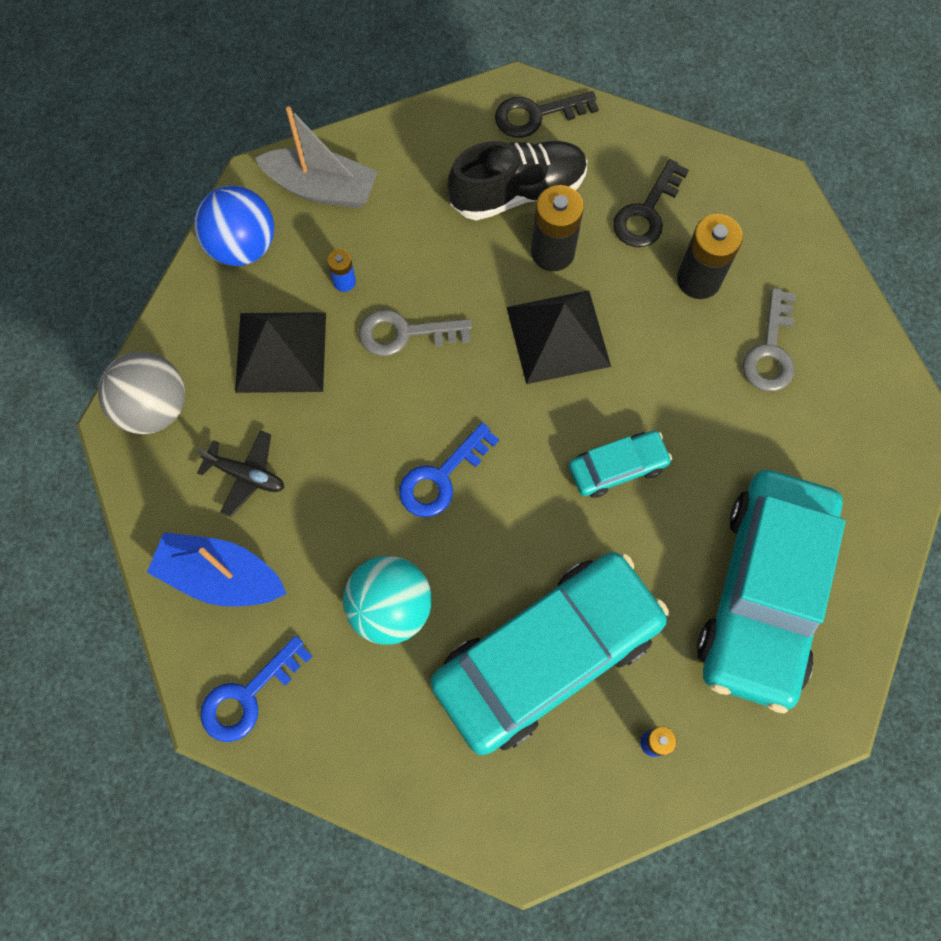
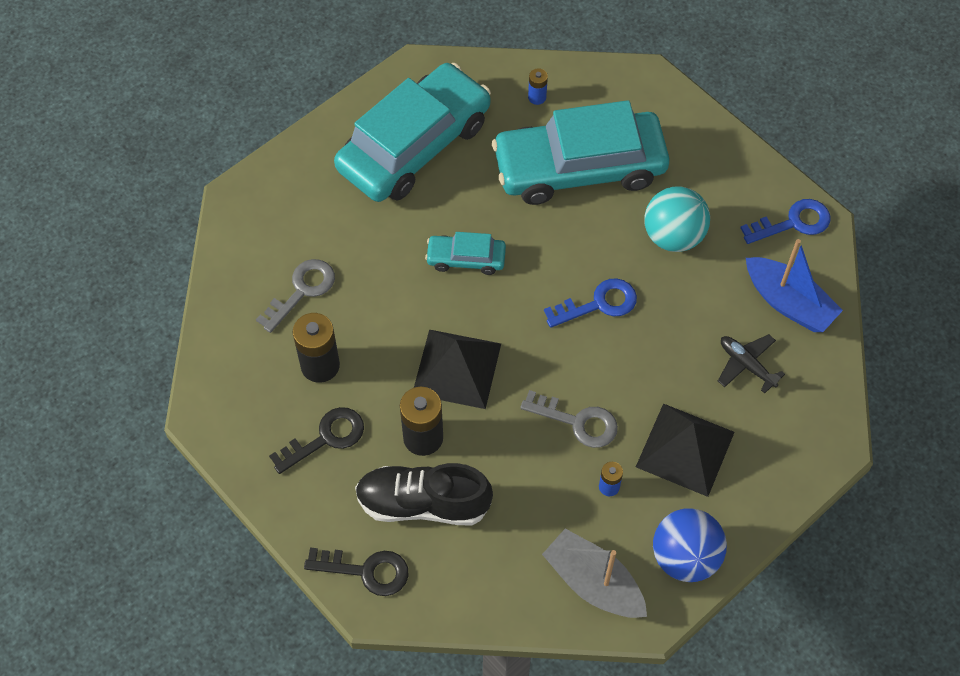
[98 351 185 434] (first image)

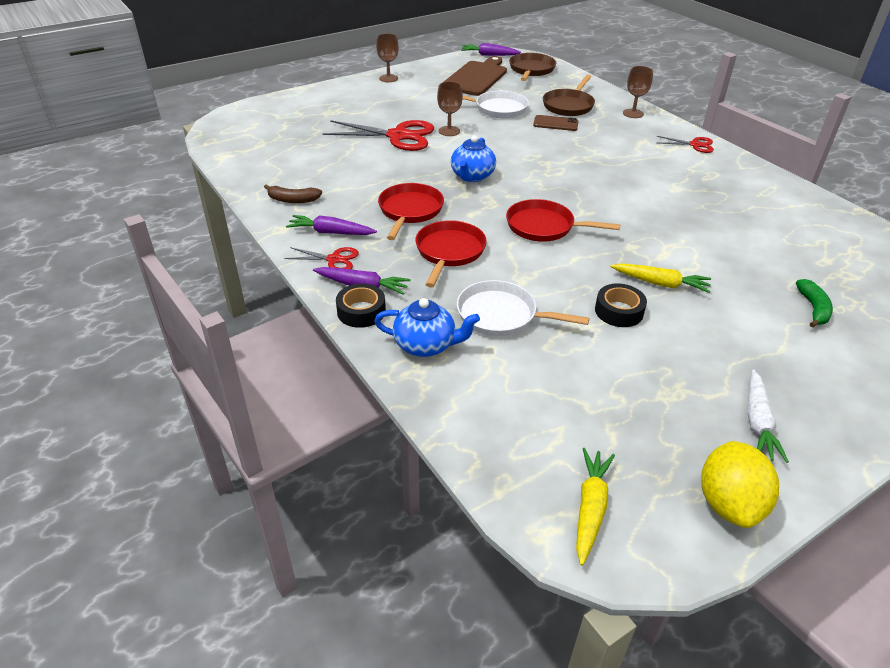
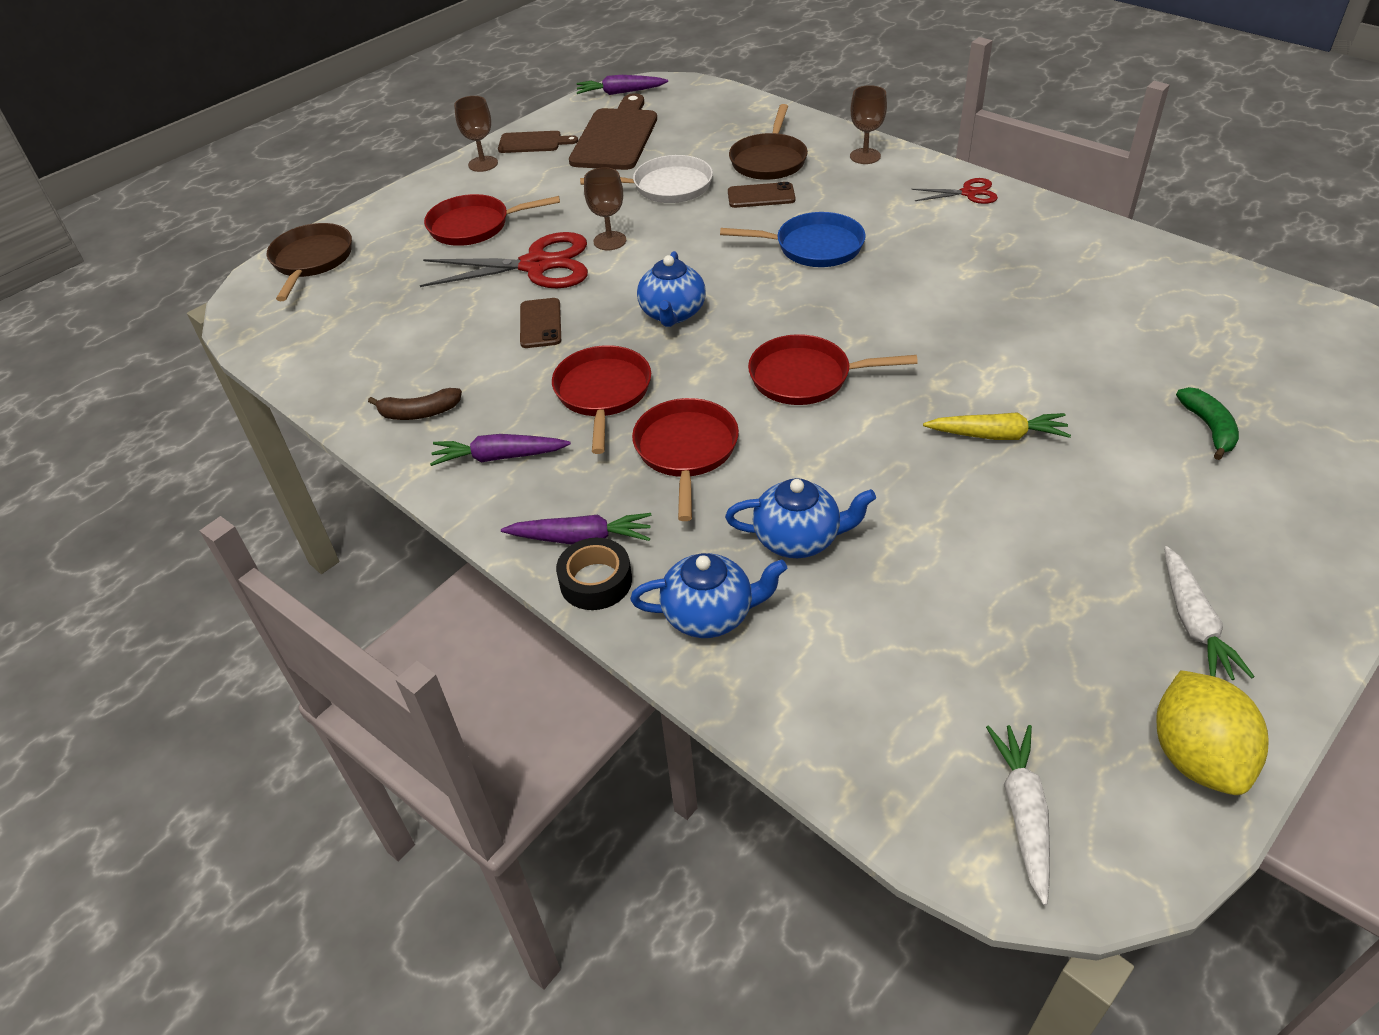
[267 223 352 301]
[284 247 359 269] (first image)
[725 478 876 558]
[595 283 647 327] (first image)
[986 725 1050 905]
[498 131 578 153]
[424 194 560 246]
[720 212 866 267]
[520 298 561 348]

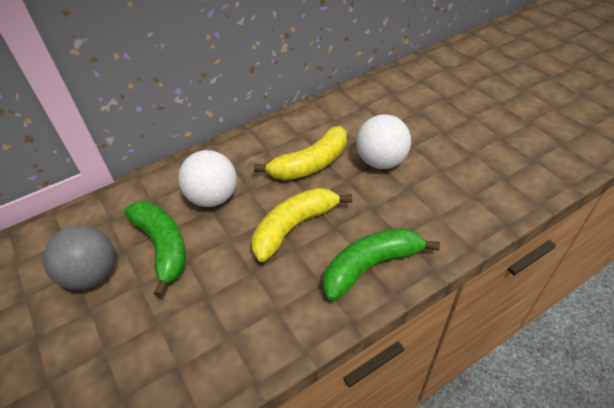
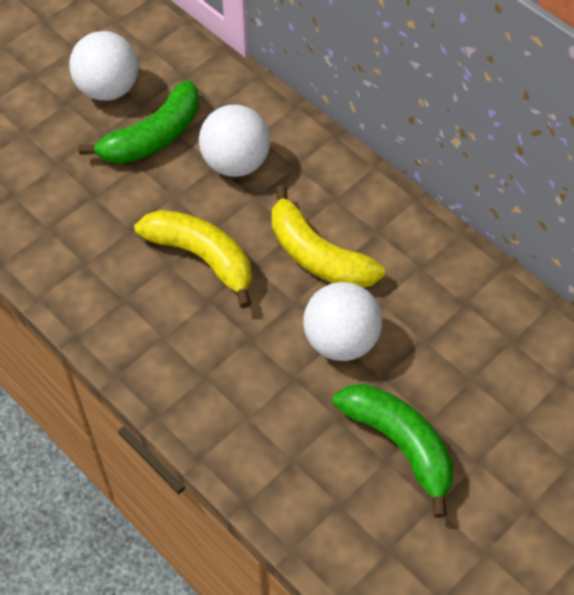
[69 31 138 101]
[333 384 453 518]

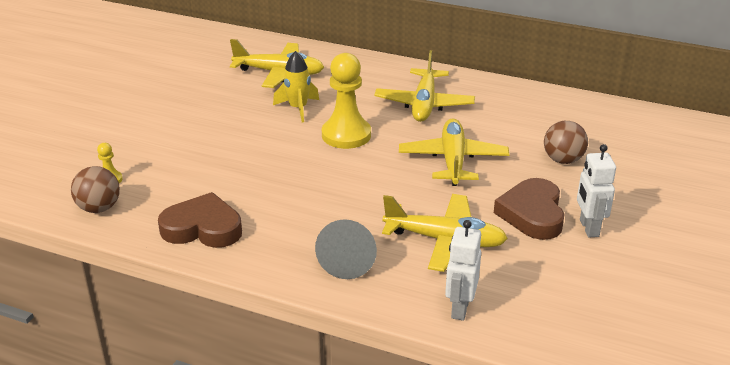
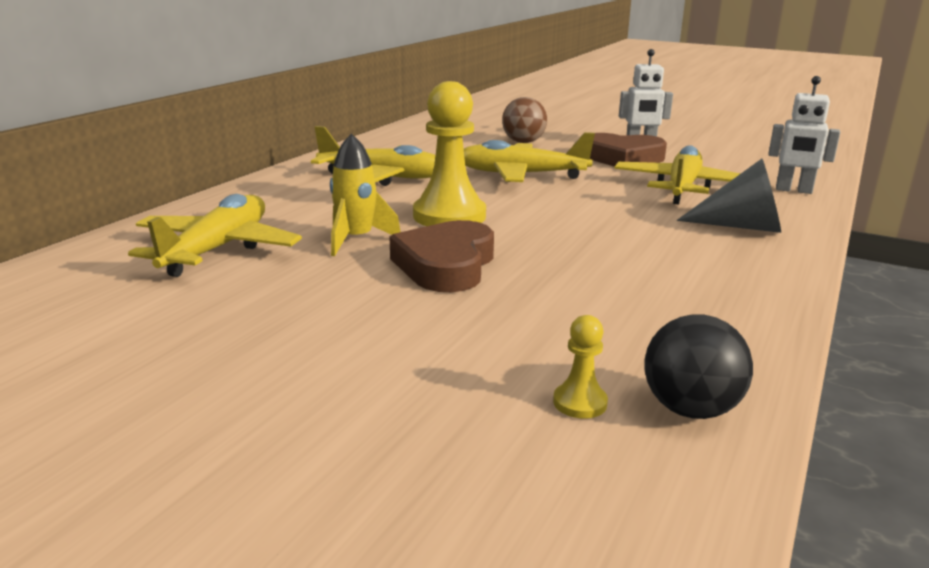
[645 315 753 419]
[390 220 494 292]

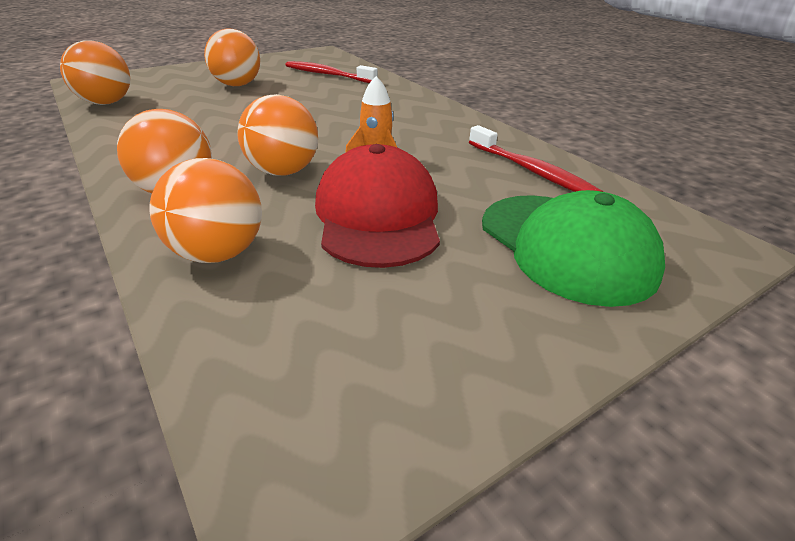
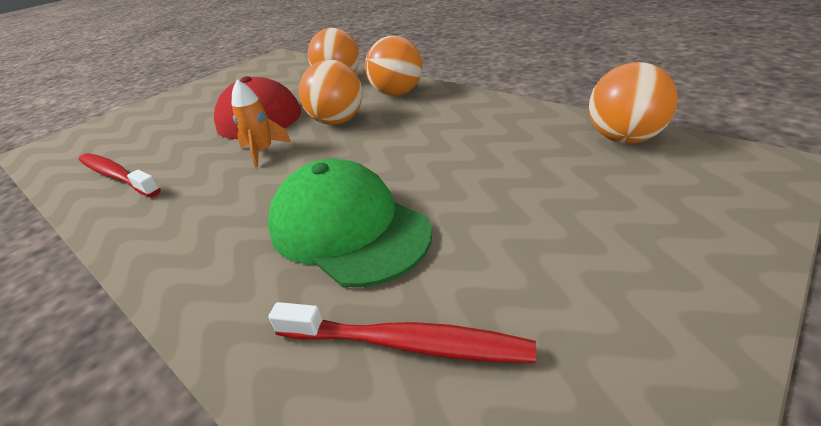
[204 29 260 86] (first image)
[268 159 432 287]

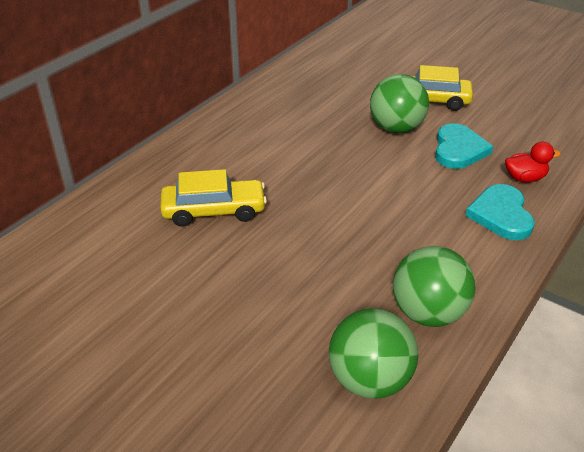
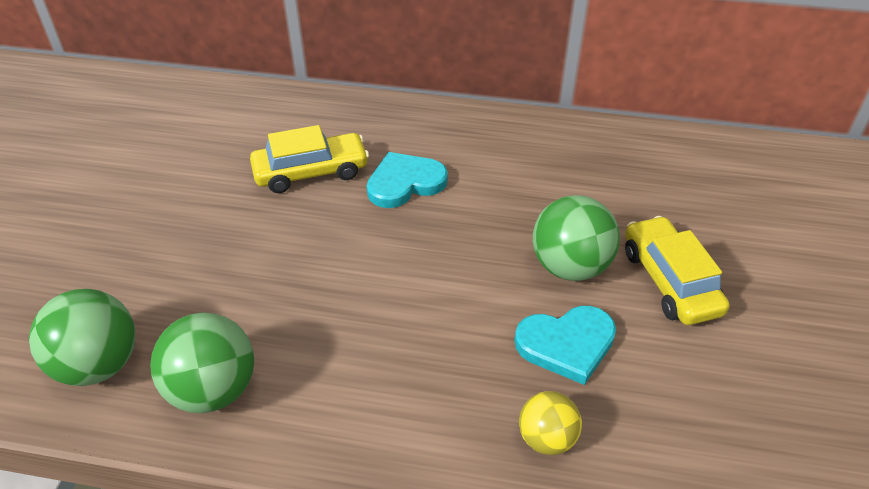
[519 391 582 455]
[250 125 369 193]
[367 152 448 208]

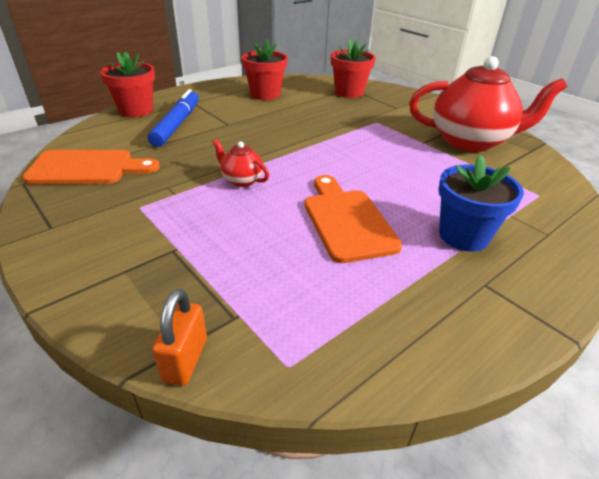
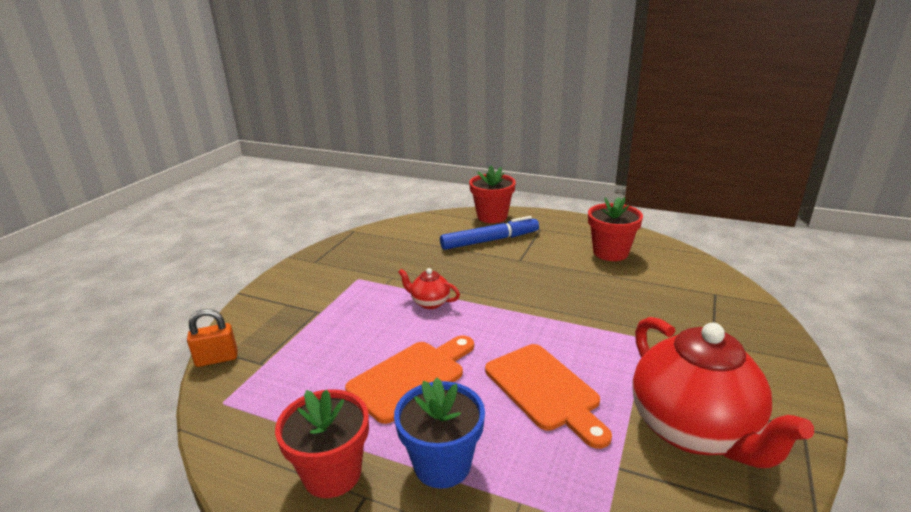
[275 389 369 498]
[398 268 460 309]
[485 344 612 449]

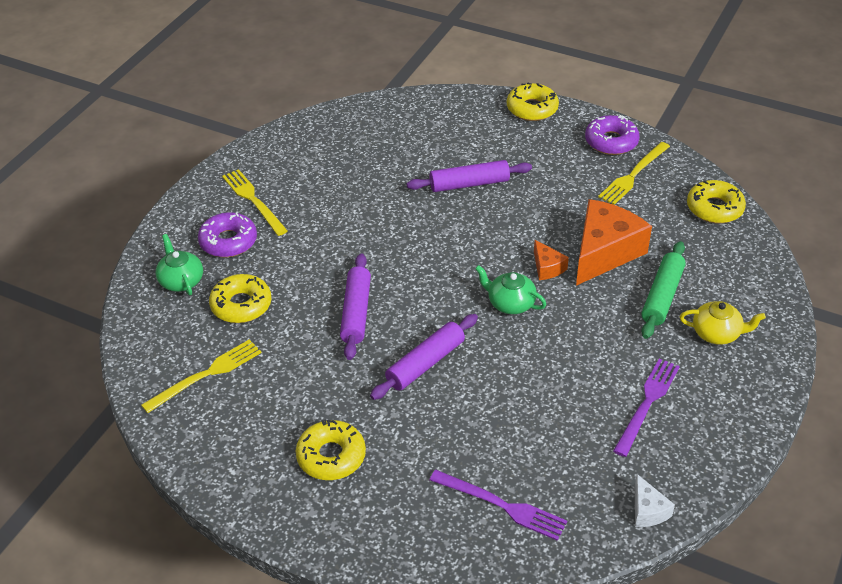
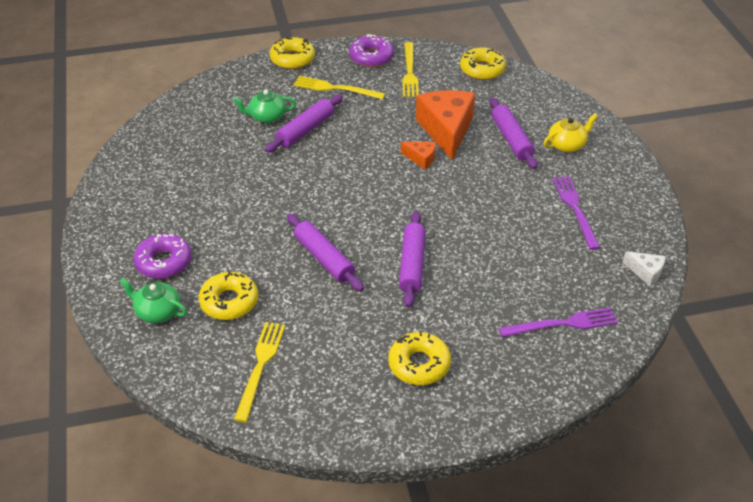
[293 76 385 100]
[489 98 538 169]
[233 90 296 123]

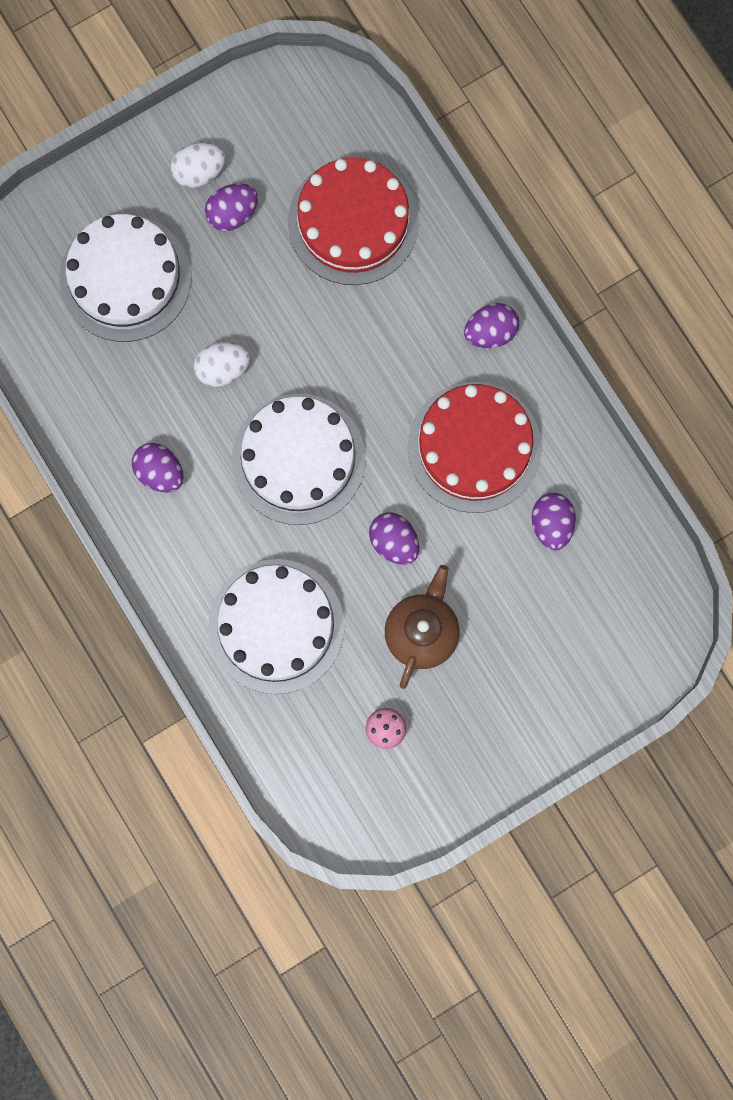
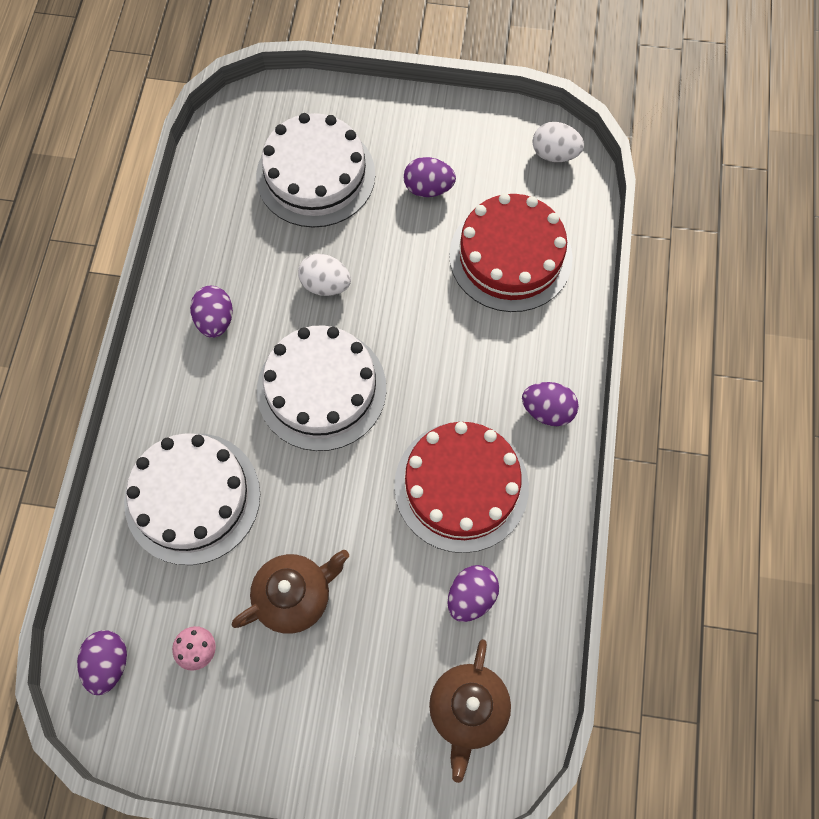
[532 122 584 162]
[77 630 127 695]
[429 639 511 783]

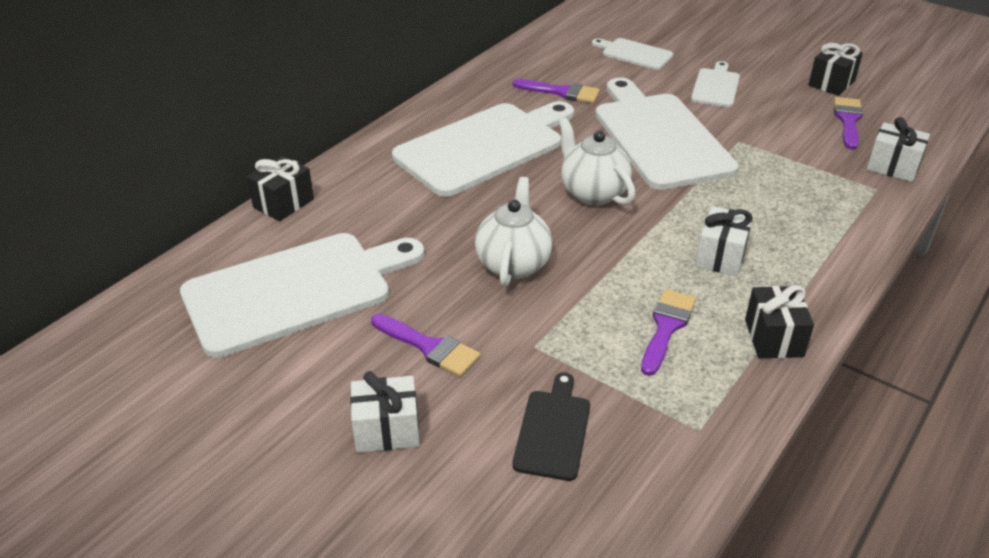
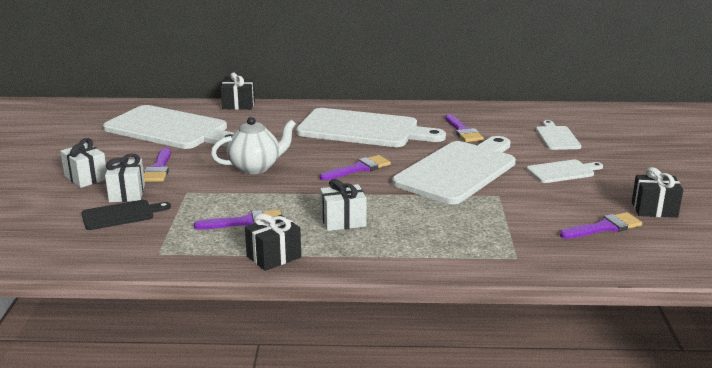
[320 155 391 180]
[105 154 145 202]

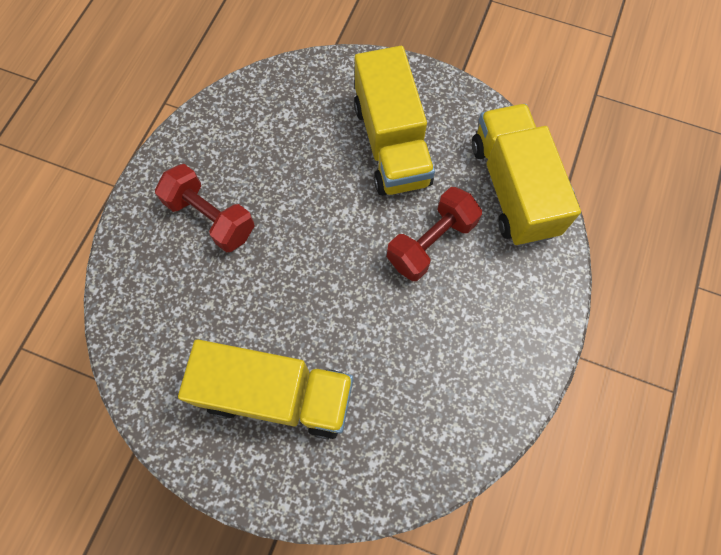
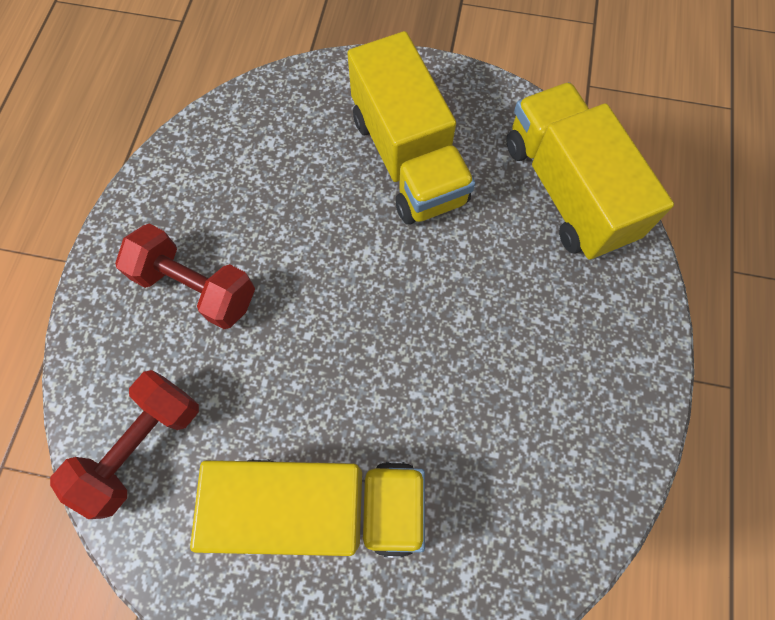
[50 370 199 519]

